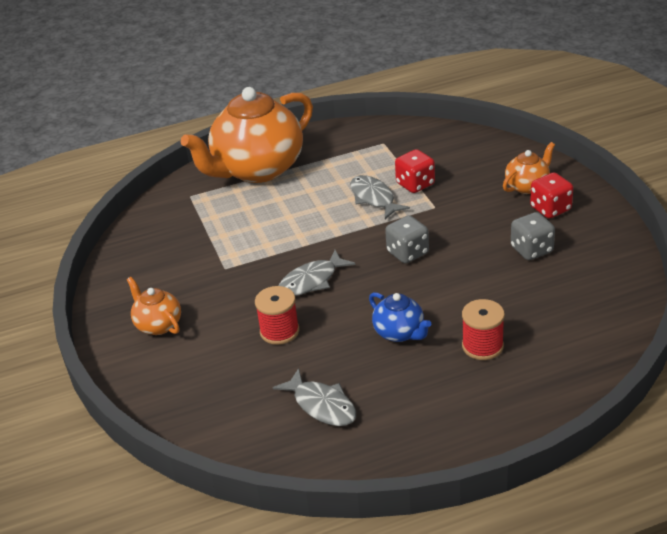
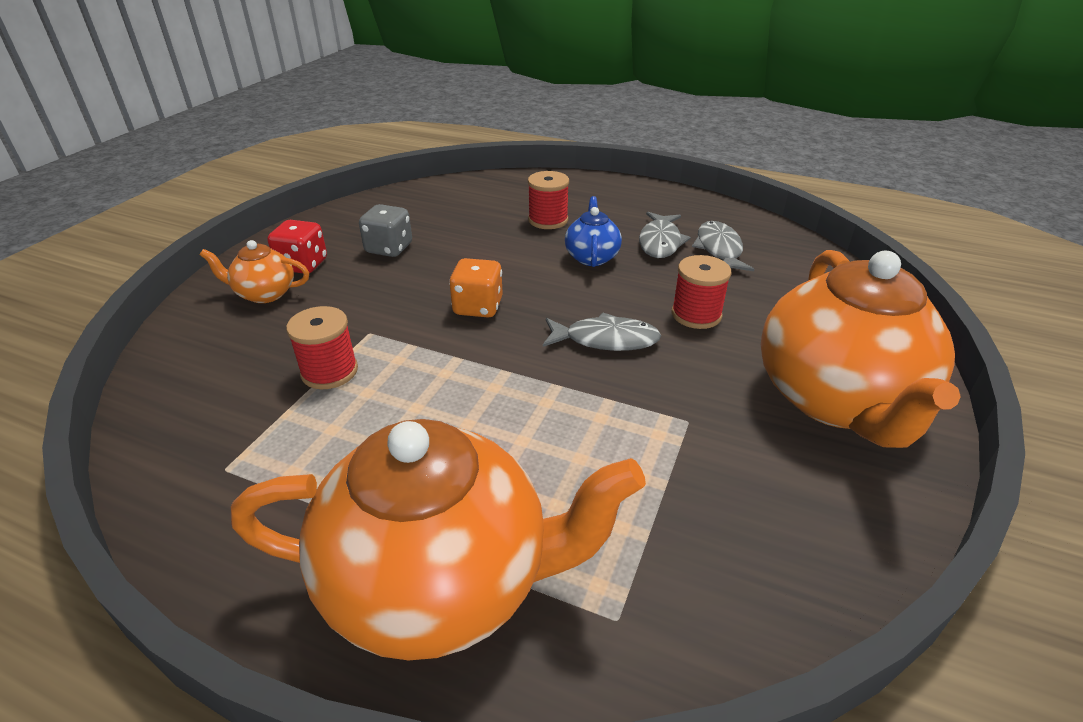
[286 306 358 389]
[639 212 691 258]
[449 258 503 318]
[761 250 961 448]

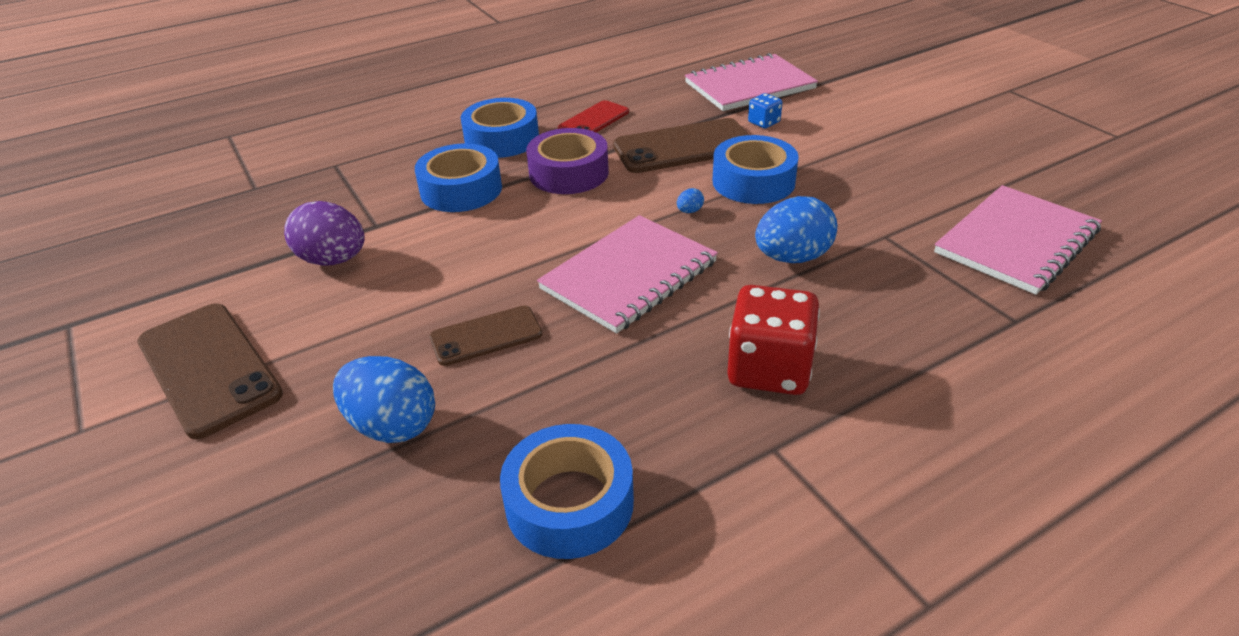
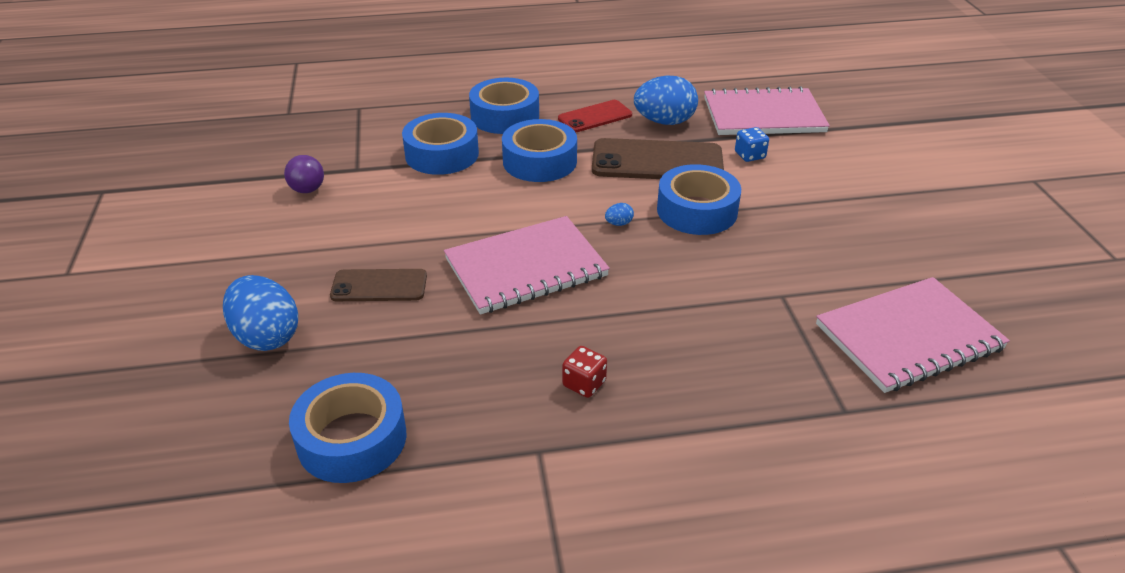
[502 119 577 182]
[634 76 698 125]
[284 155 324 193]
[562 346 607 398]
[137 304 283 439] (first image)

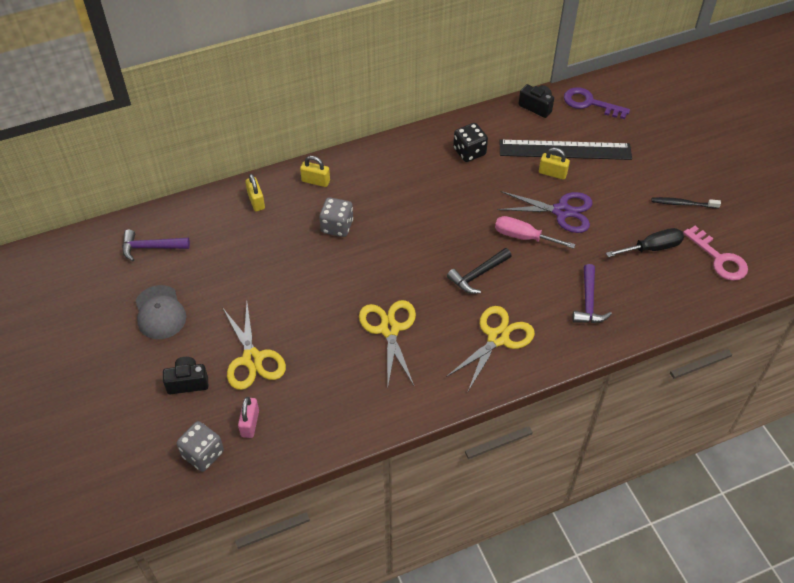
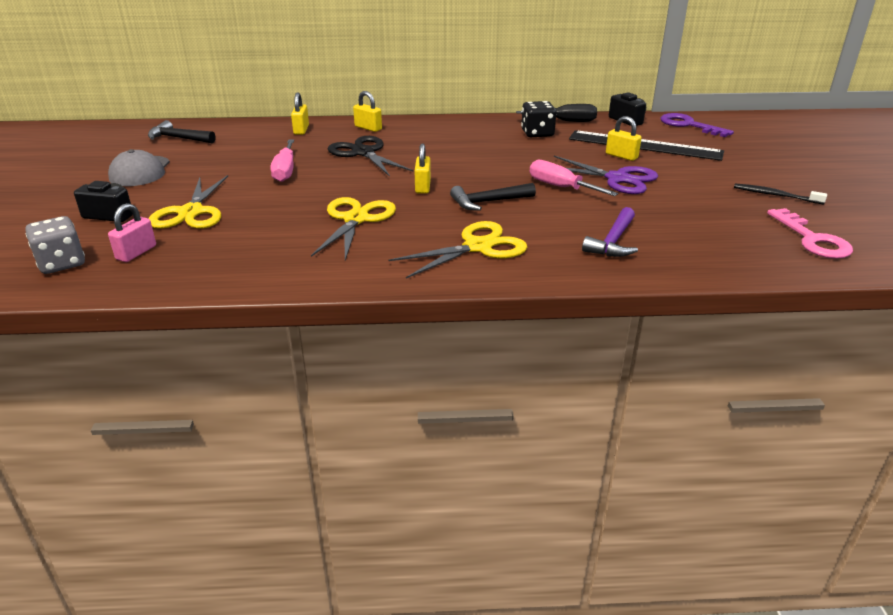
[328 136 414 177]
[516 104 597 122]
[148 120 215 143]
[270 139 294 182]
[415 143 431 194]

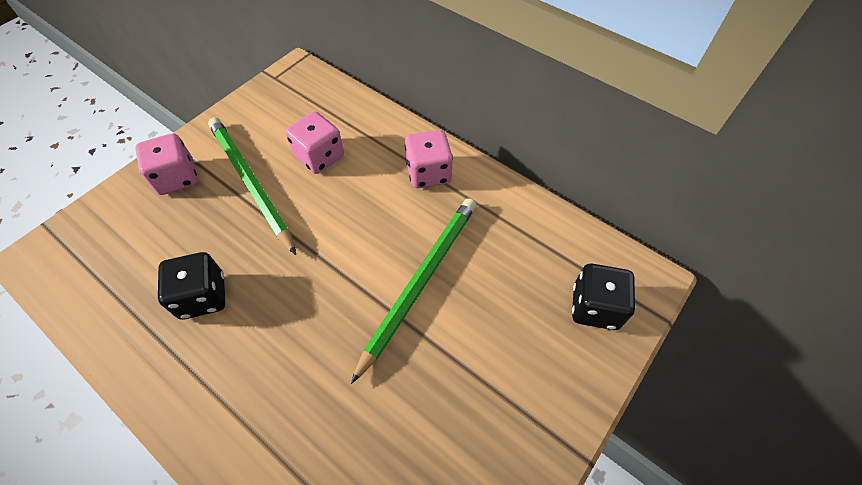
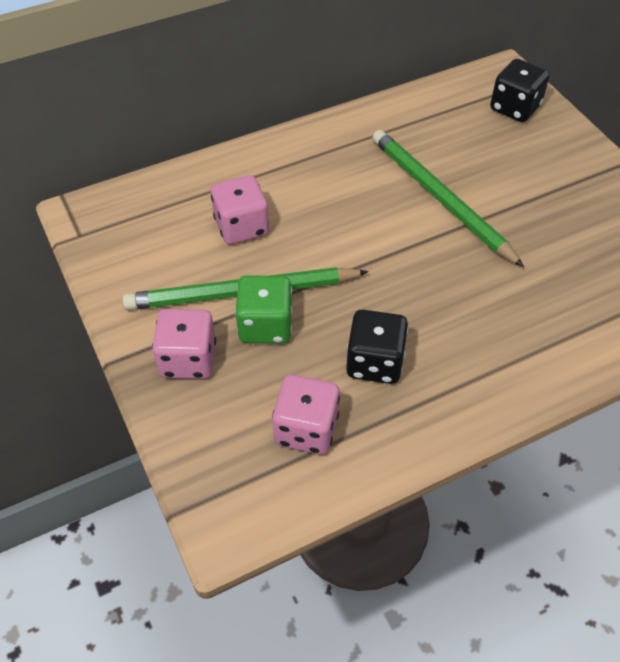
[272 375 340 454]
[235 275 292 344]

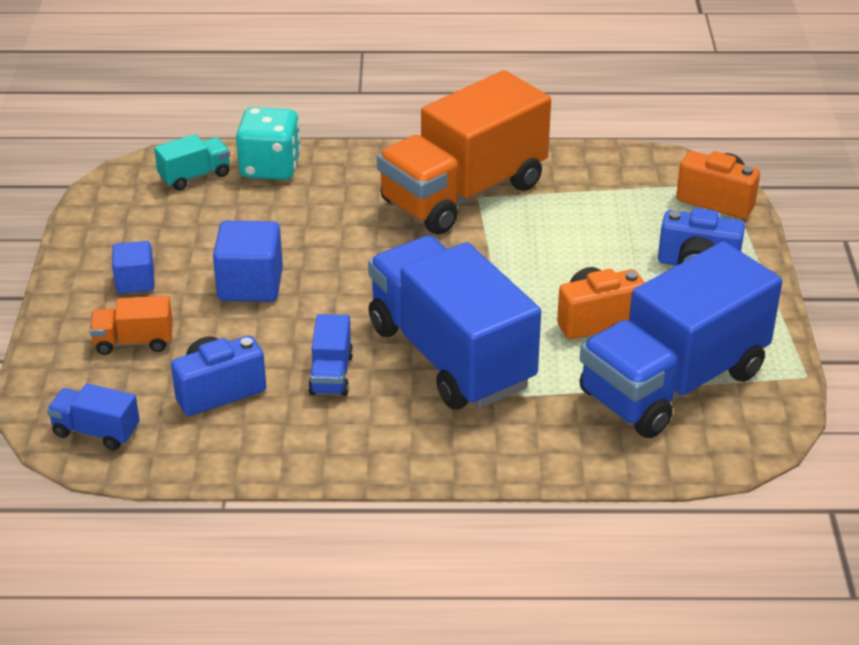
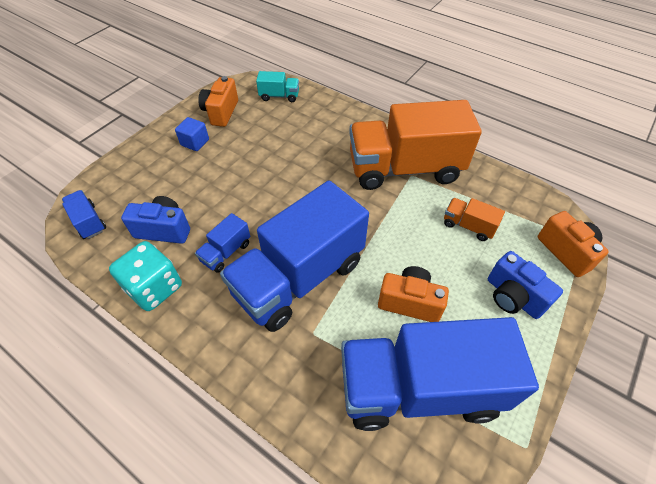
[109 241 182 311]
[213 221 283 302] (first image)
[220 181 369 332]
[444 198 505 241]
[198 76 238 127]

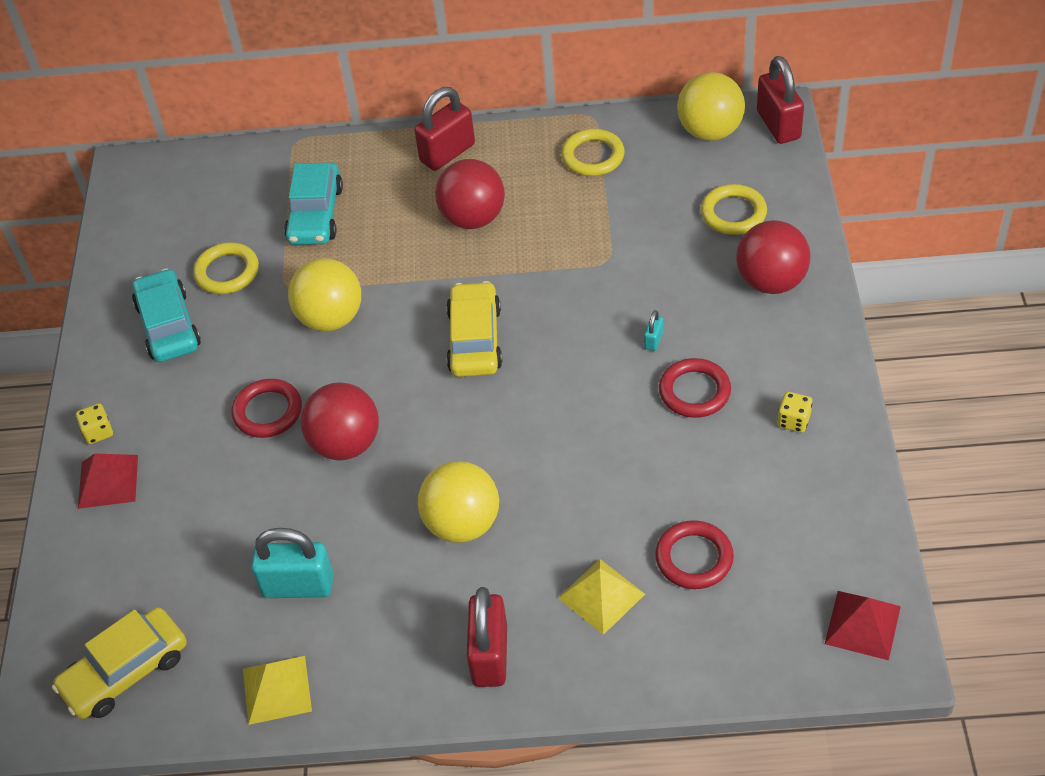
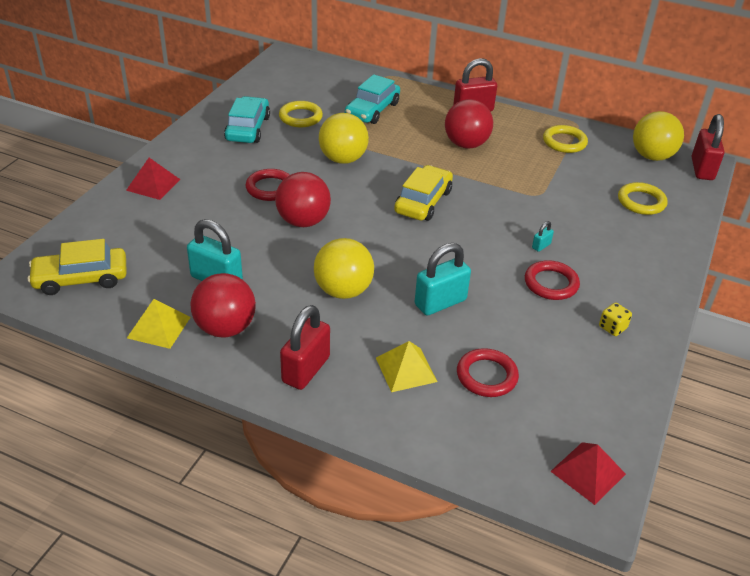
[191 273 256 338]
[76 403 113 444] (first image)
[415 243 471 315]

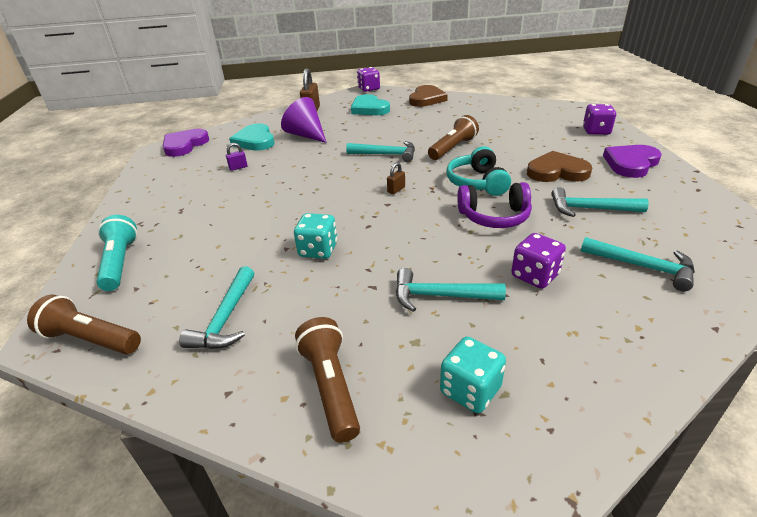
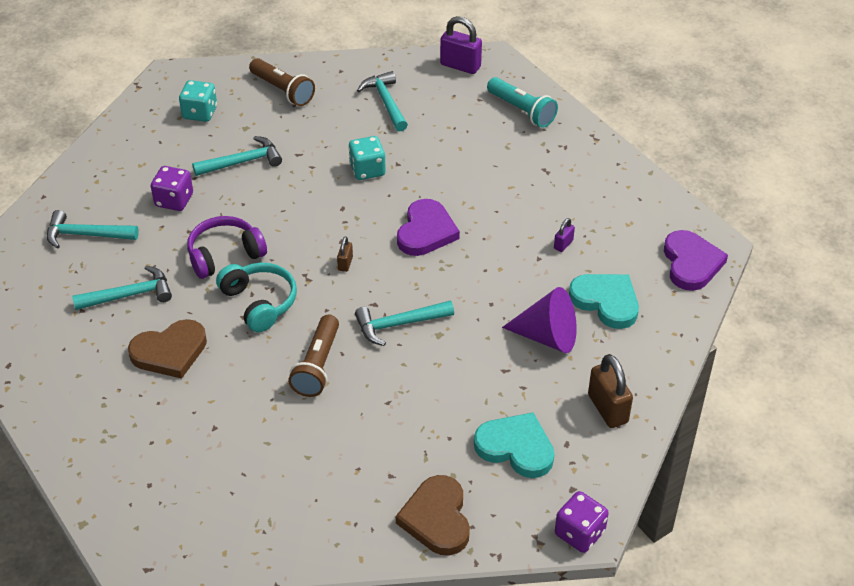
[583 104 616 135] (first image)
[397 199 460 256]
[440 16 482 74]

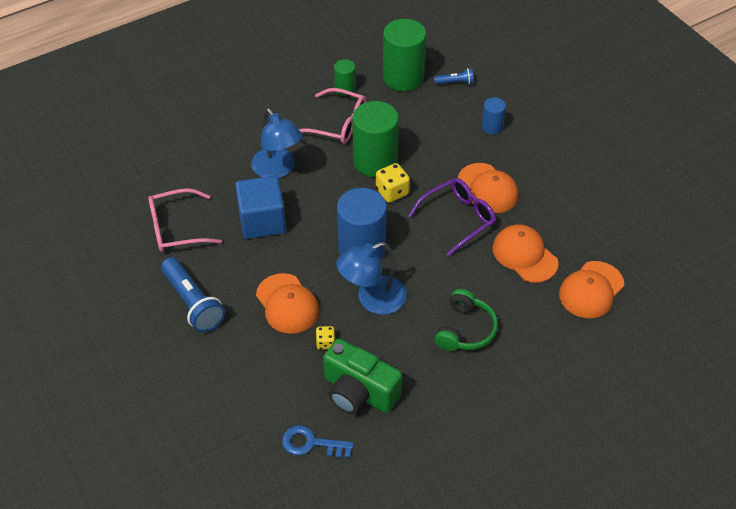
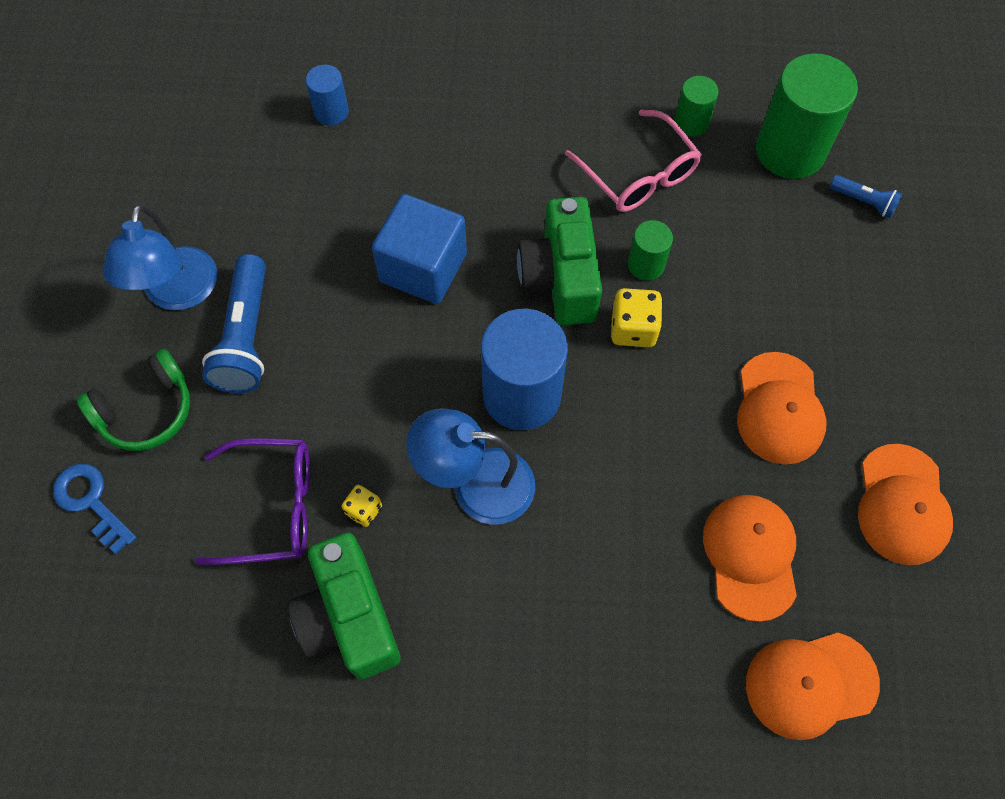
[306 65 349 126]
[628 220 673 281]
[103 204 217 310]
[195 438 310 565]
[148 188 222 252] (first image)
[858 444 953 565]
[77 349 190 451]
[53 464 137 554]
[517 197 602 325]

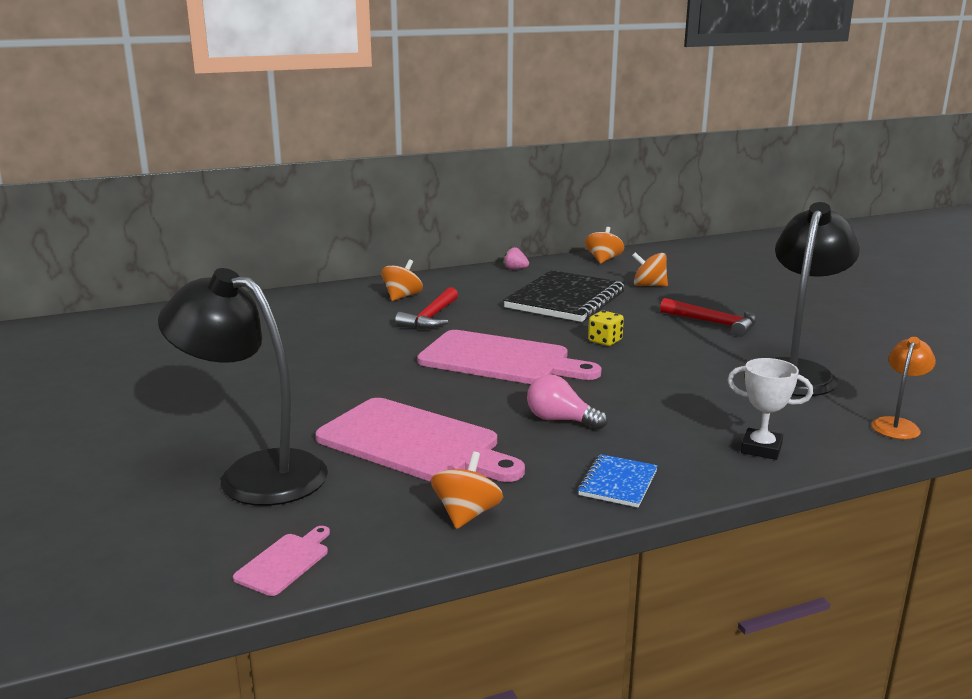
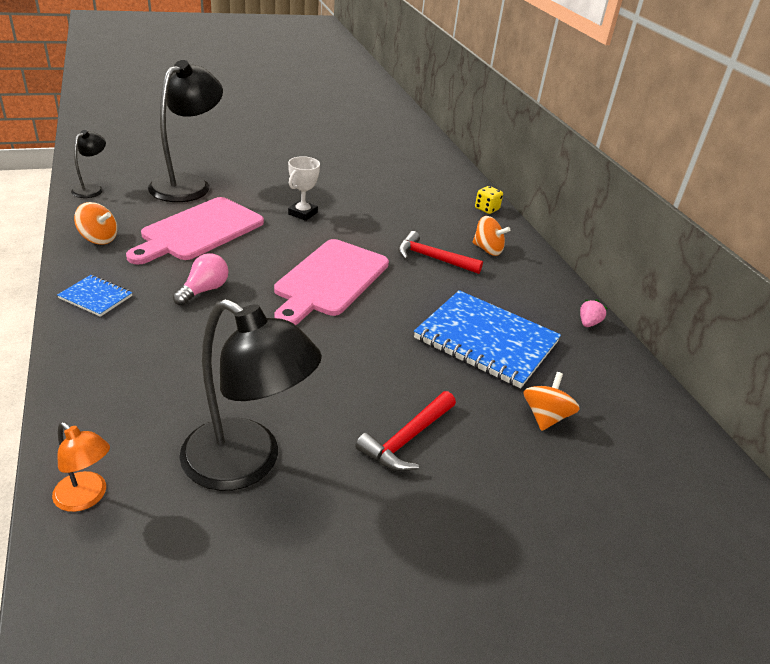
[585 227 624 264] (first image)
[414 290 561 388]
[475 186 503 214]
[288 156 320 221]
[71 130 106 198]

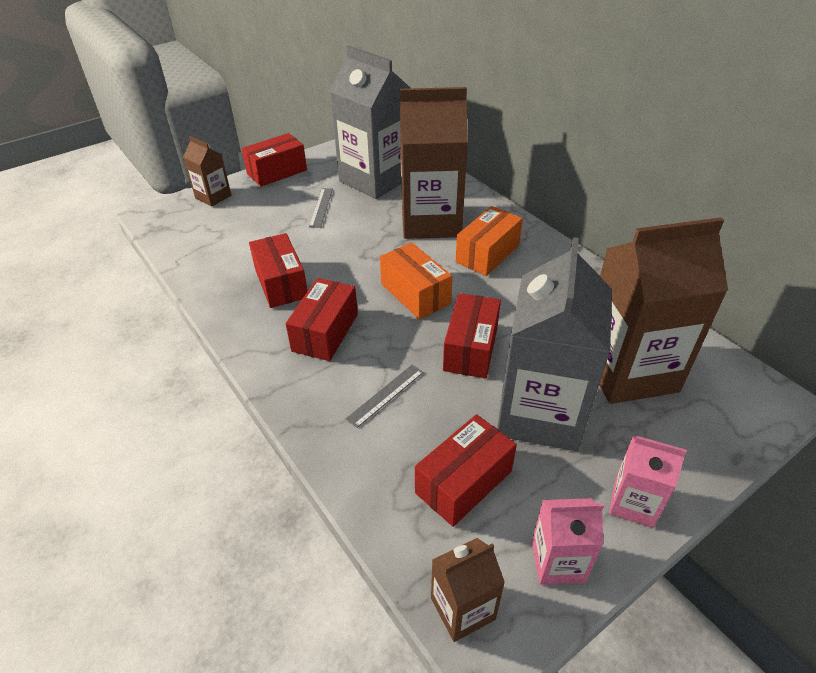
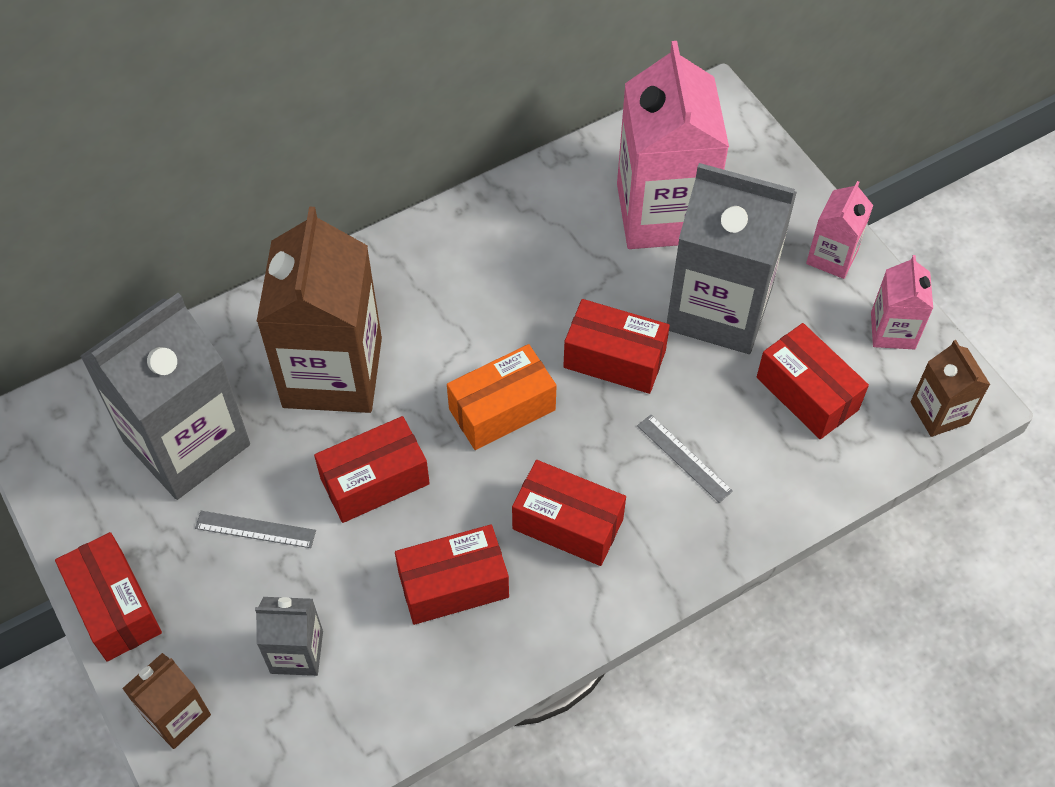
[456 206 523 276] (first image)
[617 41 729 249]
[314 416 430 523]
[255 597 323 676]

